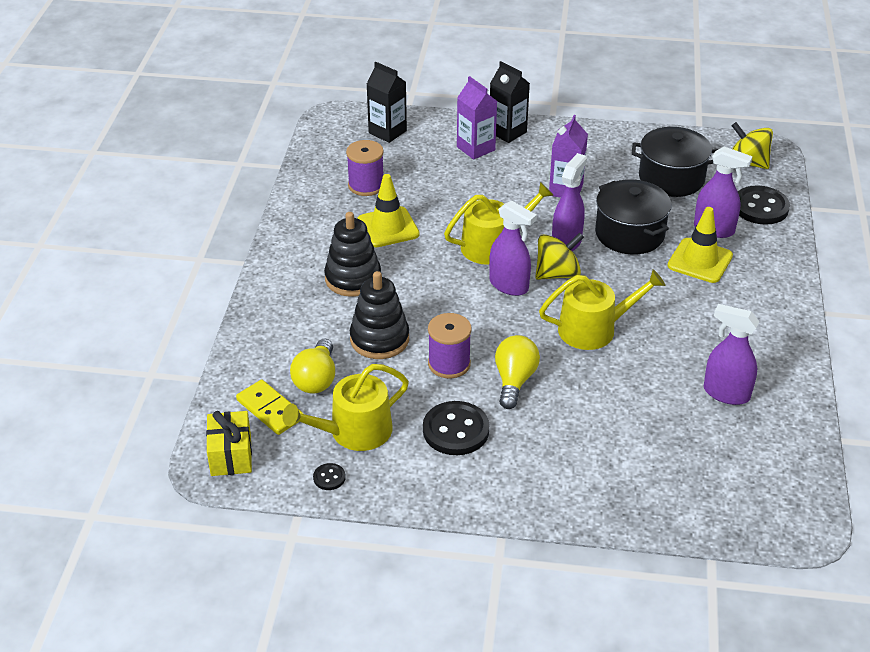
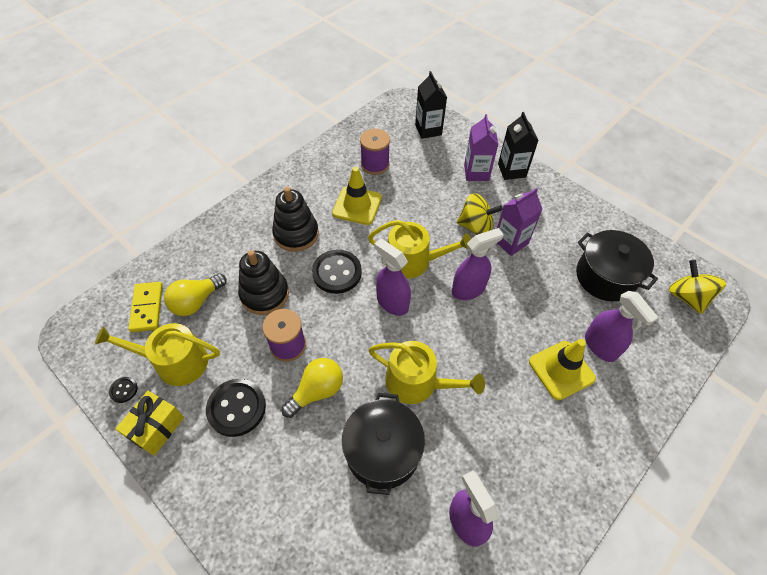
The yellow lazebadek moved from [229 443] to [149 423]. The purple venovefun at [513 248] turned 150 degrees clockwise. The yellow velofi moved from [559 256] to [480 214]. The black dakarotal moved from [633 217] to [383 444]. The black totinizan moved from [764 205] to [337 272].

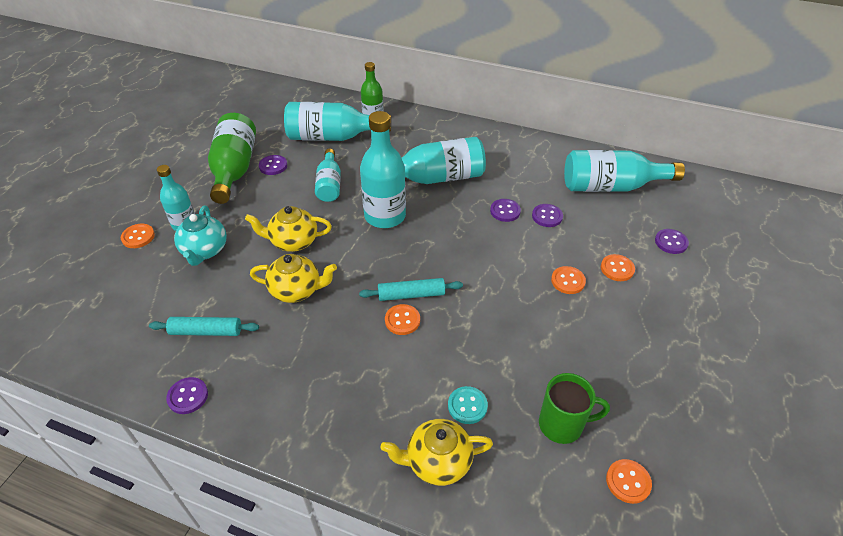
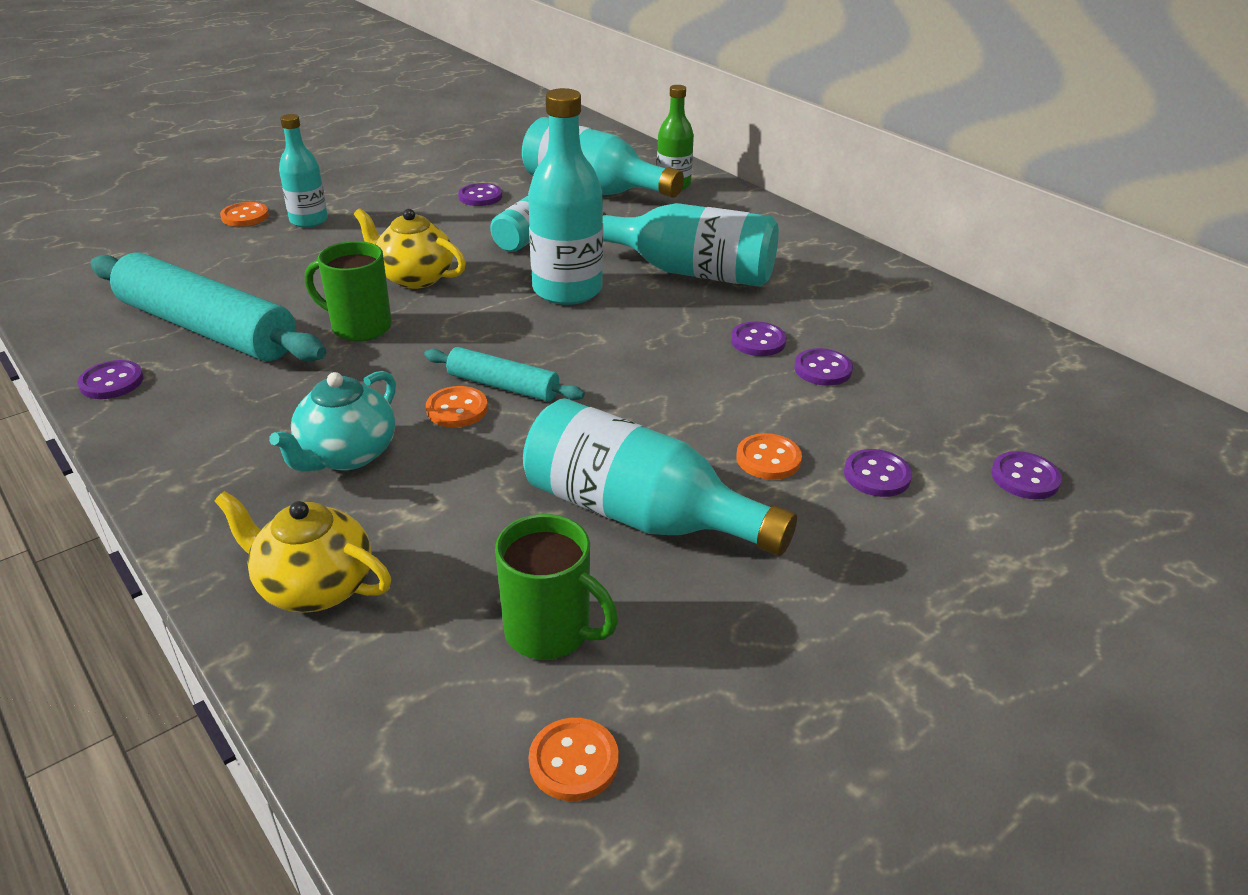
The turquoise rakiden at [204 326] changed to 1.98 times the size. The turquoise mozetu moved from [200 235] to [332 421]. The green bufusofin at [232 158] disappeared. The yellow mozetu at [293 278] was replaced by the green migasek at [348 291]. The turquoise totinizan at [468 405] disappeared. The turquoise bufusofin moved from [624 171] to [660 477]. The orange totinizan at [618 267] became the purple totinizan at [878 473].

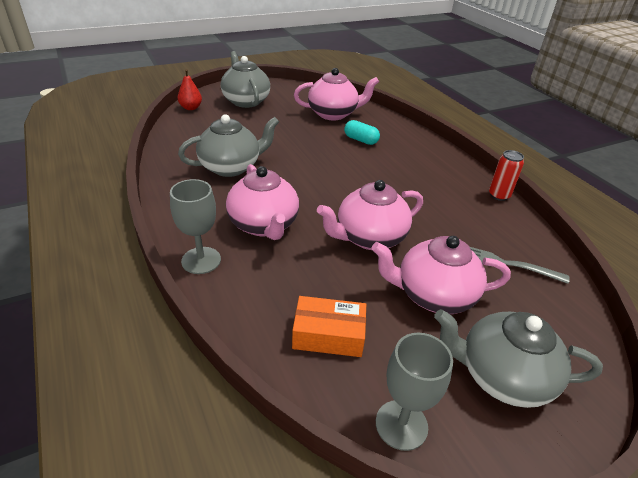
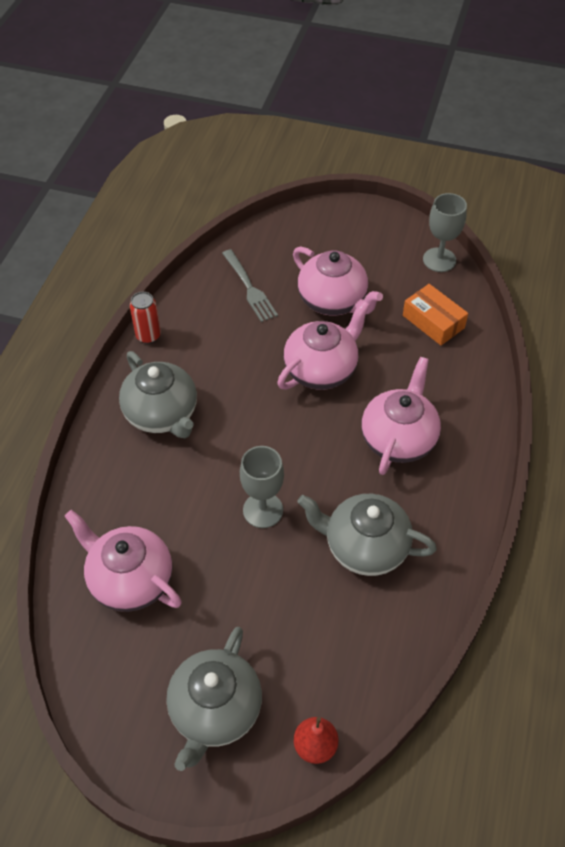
The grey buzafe moved from [195 226] to [262 487]. The pink mozetu at [370 215] turned 60 degrees counterclockwise. The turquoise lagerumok at [362 132] disappeared. The grey mozetu moved from [518 358] to [158 394].

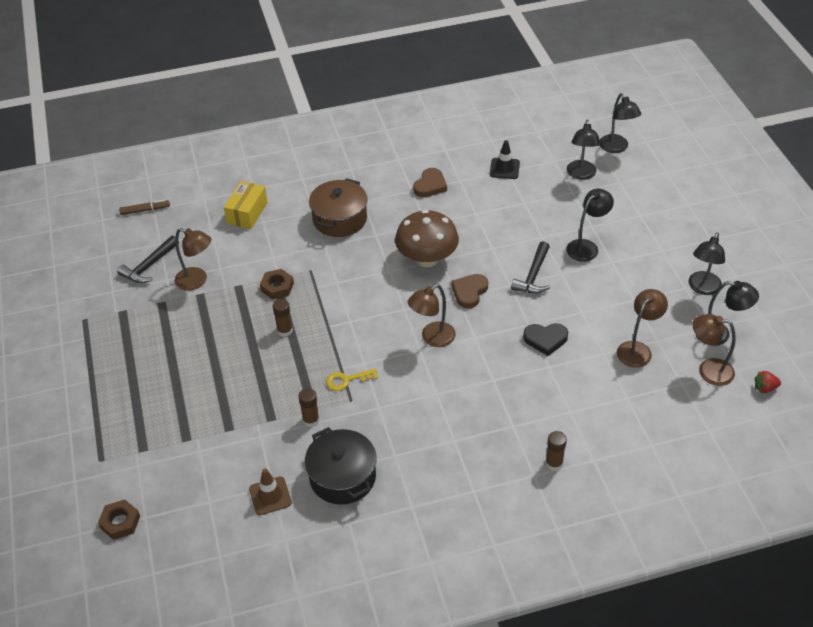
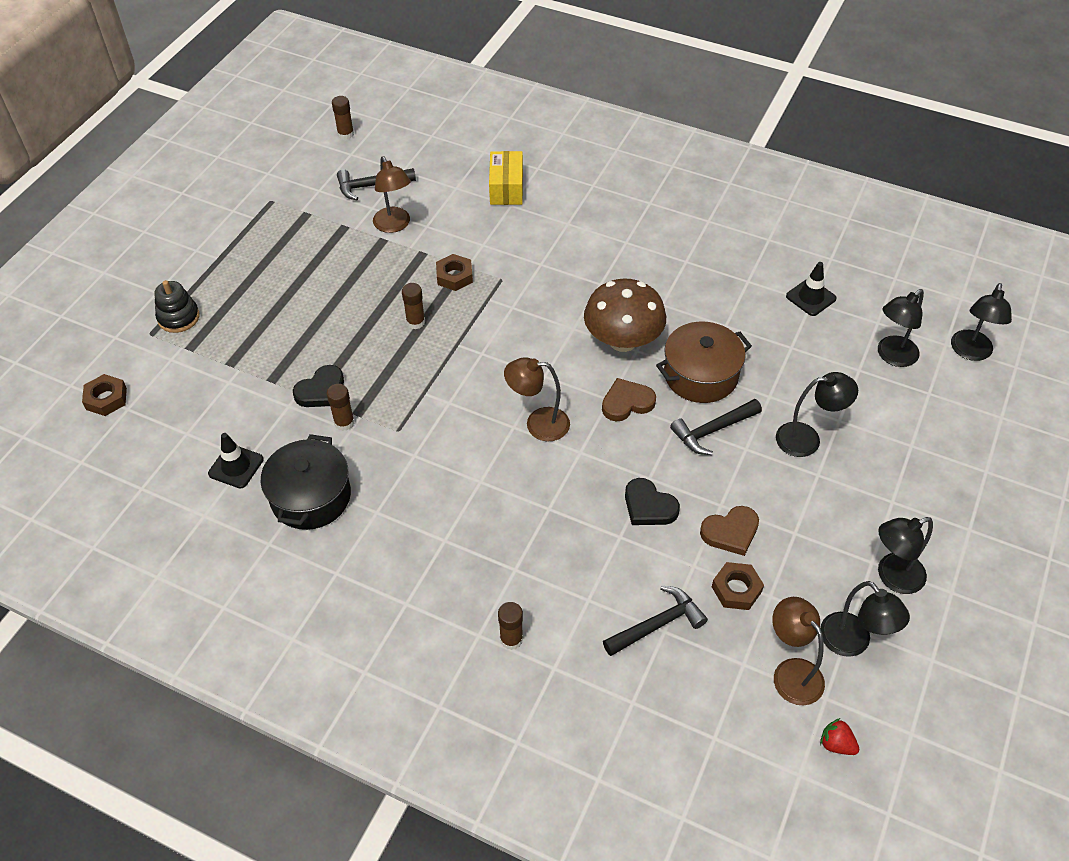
The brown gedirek at [144 207] disappeared. The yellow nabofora at [246 205] turned 60 degrees counterclockwise. The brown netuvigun at [270 492] became the black netuvigun at [235 461]. The brown dakarotal moved from [338 207] to [704 362]. The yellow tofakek at [352 380] disappeared. The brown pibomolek moved from [430 182] to [729 531]. The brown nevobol at [642 328] was replaced by the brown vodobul at [738 586]. The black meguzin at [177 306] appeared. The black pibomolek at [318 386] appeared. The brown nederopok at [343 118] appeared. The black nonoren at [655 621] appeared.

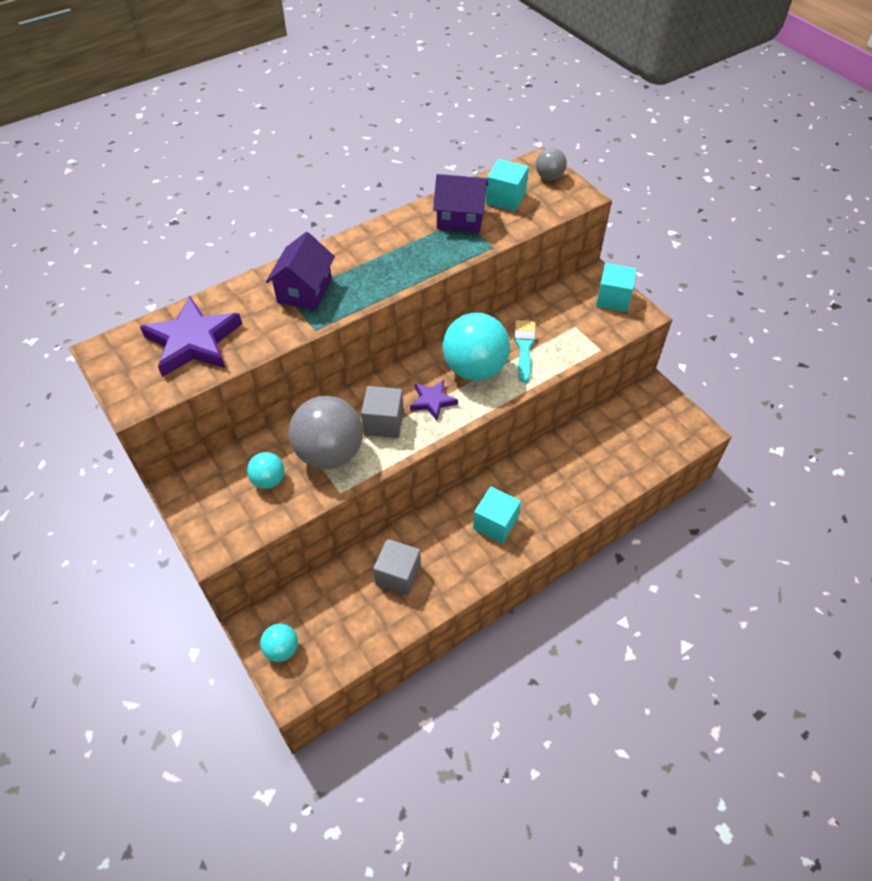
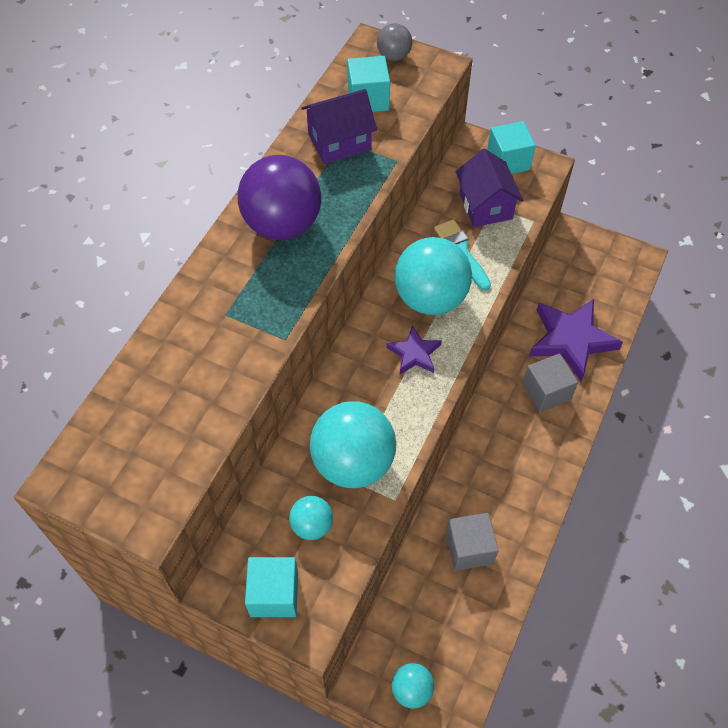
The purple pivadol moved from [191 336] to [576 340]. The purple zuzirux moved from [300 271] to [489 188]. The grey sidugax at [326 432] became the turquoise sidugax at [353 444]. The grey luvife moved from [382 412] to [550 382]. The turquoise luvife moved from [497 515] to [271 587]. The purple sidugax at [279 197] appeared.

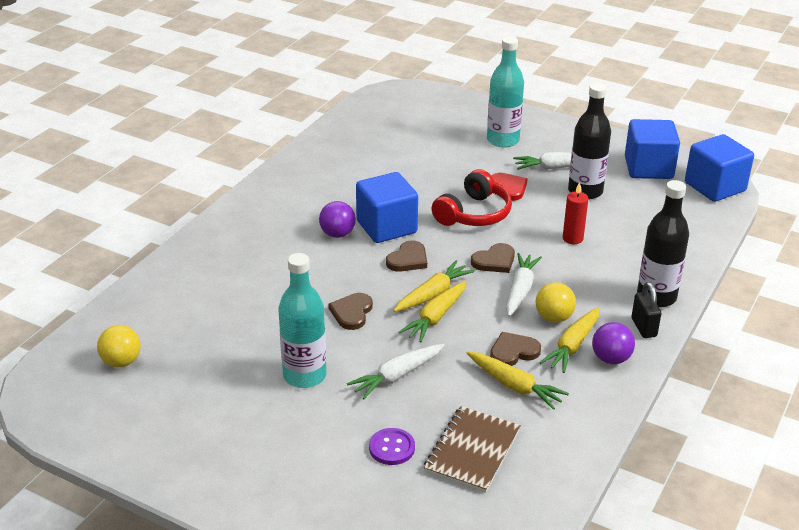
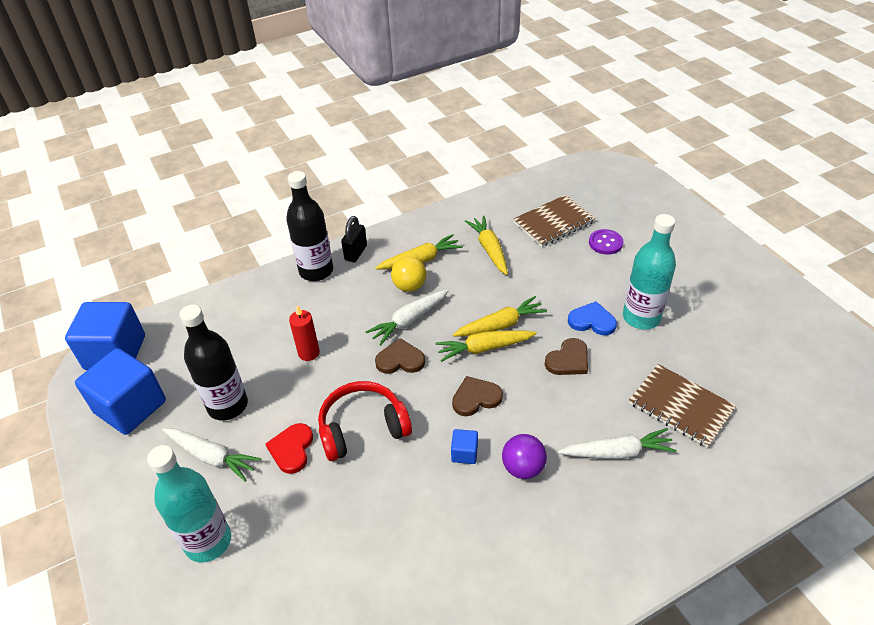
The yellow sidugax at [119 346] disappeared. The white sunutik moved from [396 371] to [617 443]. The blue luvife at [387 207] changed to 0.43 times the size. The brown pibomolek at [515 349] disappeared. The purple sidugax at [613 343] disappeared. The blue pibomolek at [592 318] appeared. The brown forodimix at [682 406] appeared.

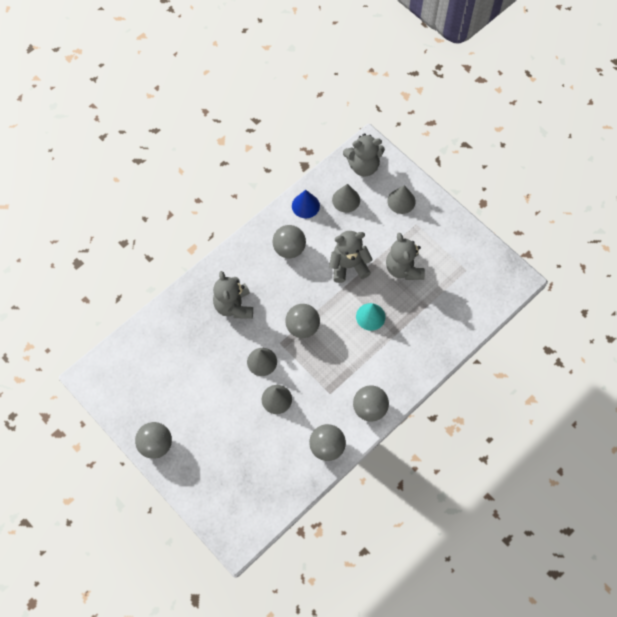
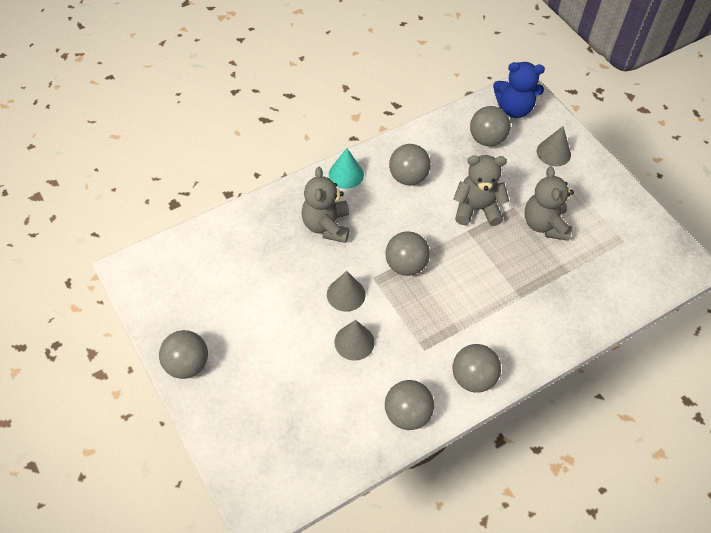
The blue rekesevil at [306 204] disappeared. The grey rekesevil at [346 198] was replaced by the grey sidugax at [490 126]. The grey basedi at [364 154] became the blue basedi at [519 90]. The turquoise rekesevil moved from [371 317] to [346 168].

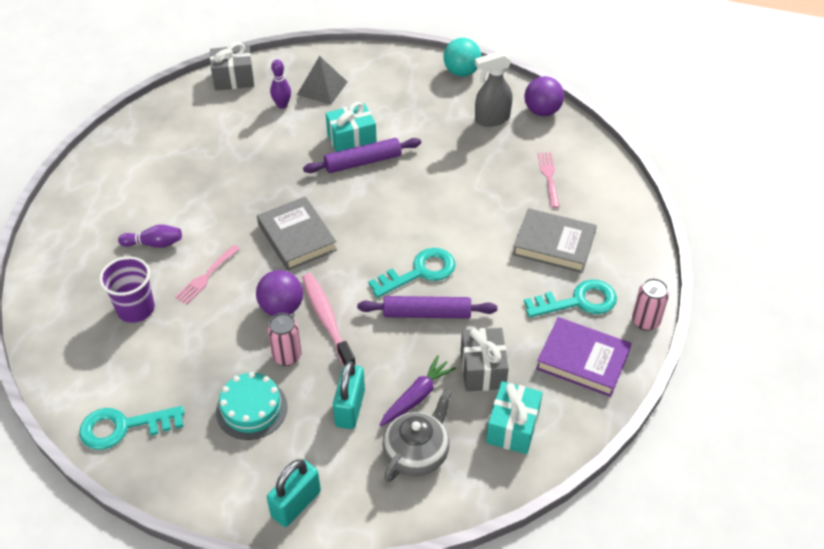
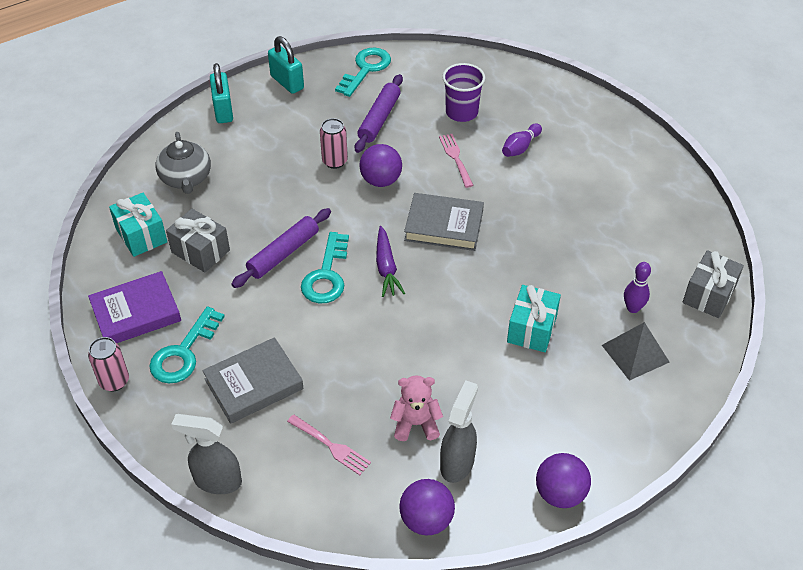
The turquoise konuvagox at [251 406] disappeared. The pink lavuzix at [329 319] disappeared. The purple rakiden moved from [362 155] to [379 113]. The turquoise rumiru moved from [349 395] to [286 65]. The purple sunutik moved from [418 390] to [390 261]. The turquoise sidugax at [462 57] became the purple sidugax at [563 480]. The grey venovefun at [206 454] appeared. The pink basedi at [416 408] appeared.

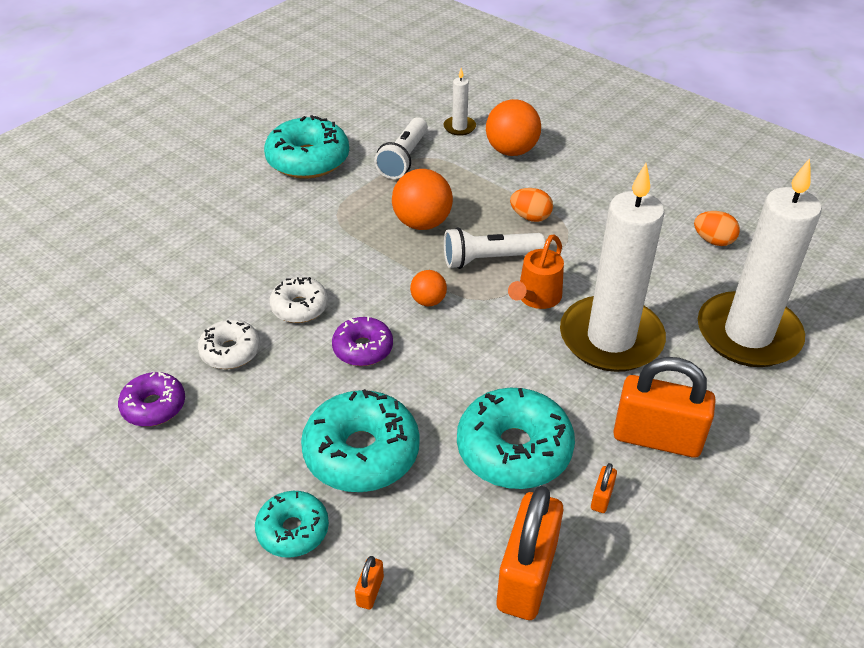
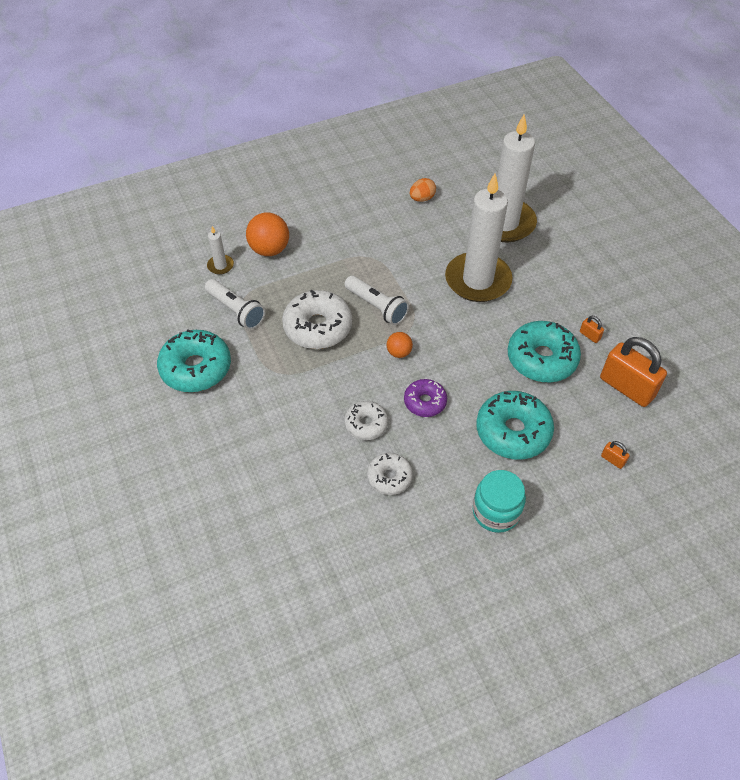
The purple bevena at [151 399] disappeared. The turquoise bevena at [292 524] disappeared. The orange sidugax at [422 199] was replaced by the white bevena at [317 319]. The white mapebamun at [494 248] turned 60 degrees counterclockwise. The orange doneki at [536 271] disappeared. The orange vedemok at [531 205] disappeared. The orange rumiru at [664 407] disappeared. The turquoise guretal at [499 501] appeared.

